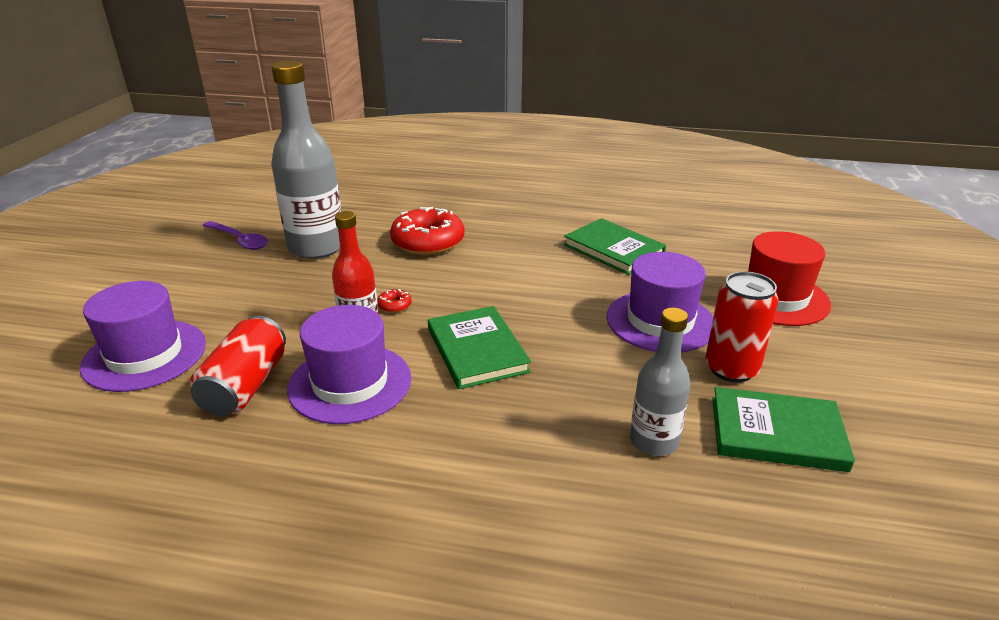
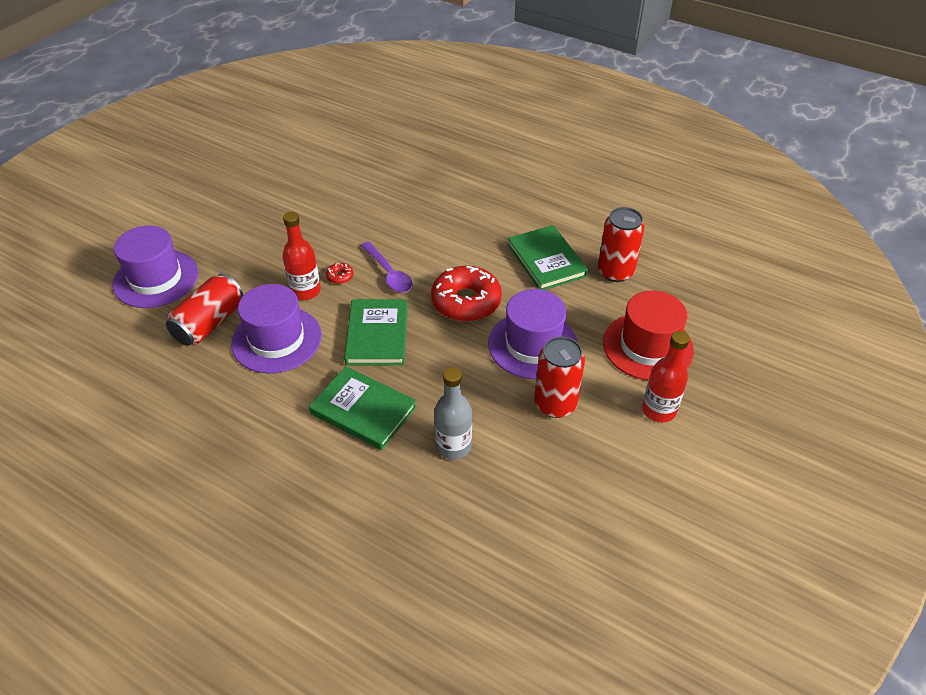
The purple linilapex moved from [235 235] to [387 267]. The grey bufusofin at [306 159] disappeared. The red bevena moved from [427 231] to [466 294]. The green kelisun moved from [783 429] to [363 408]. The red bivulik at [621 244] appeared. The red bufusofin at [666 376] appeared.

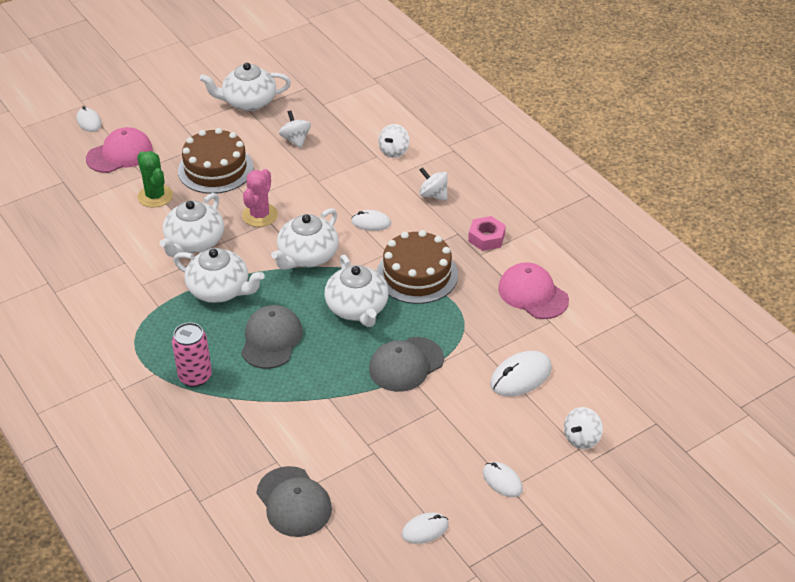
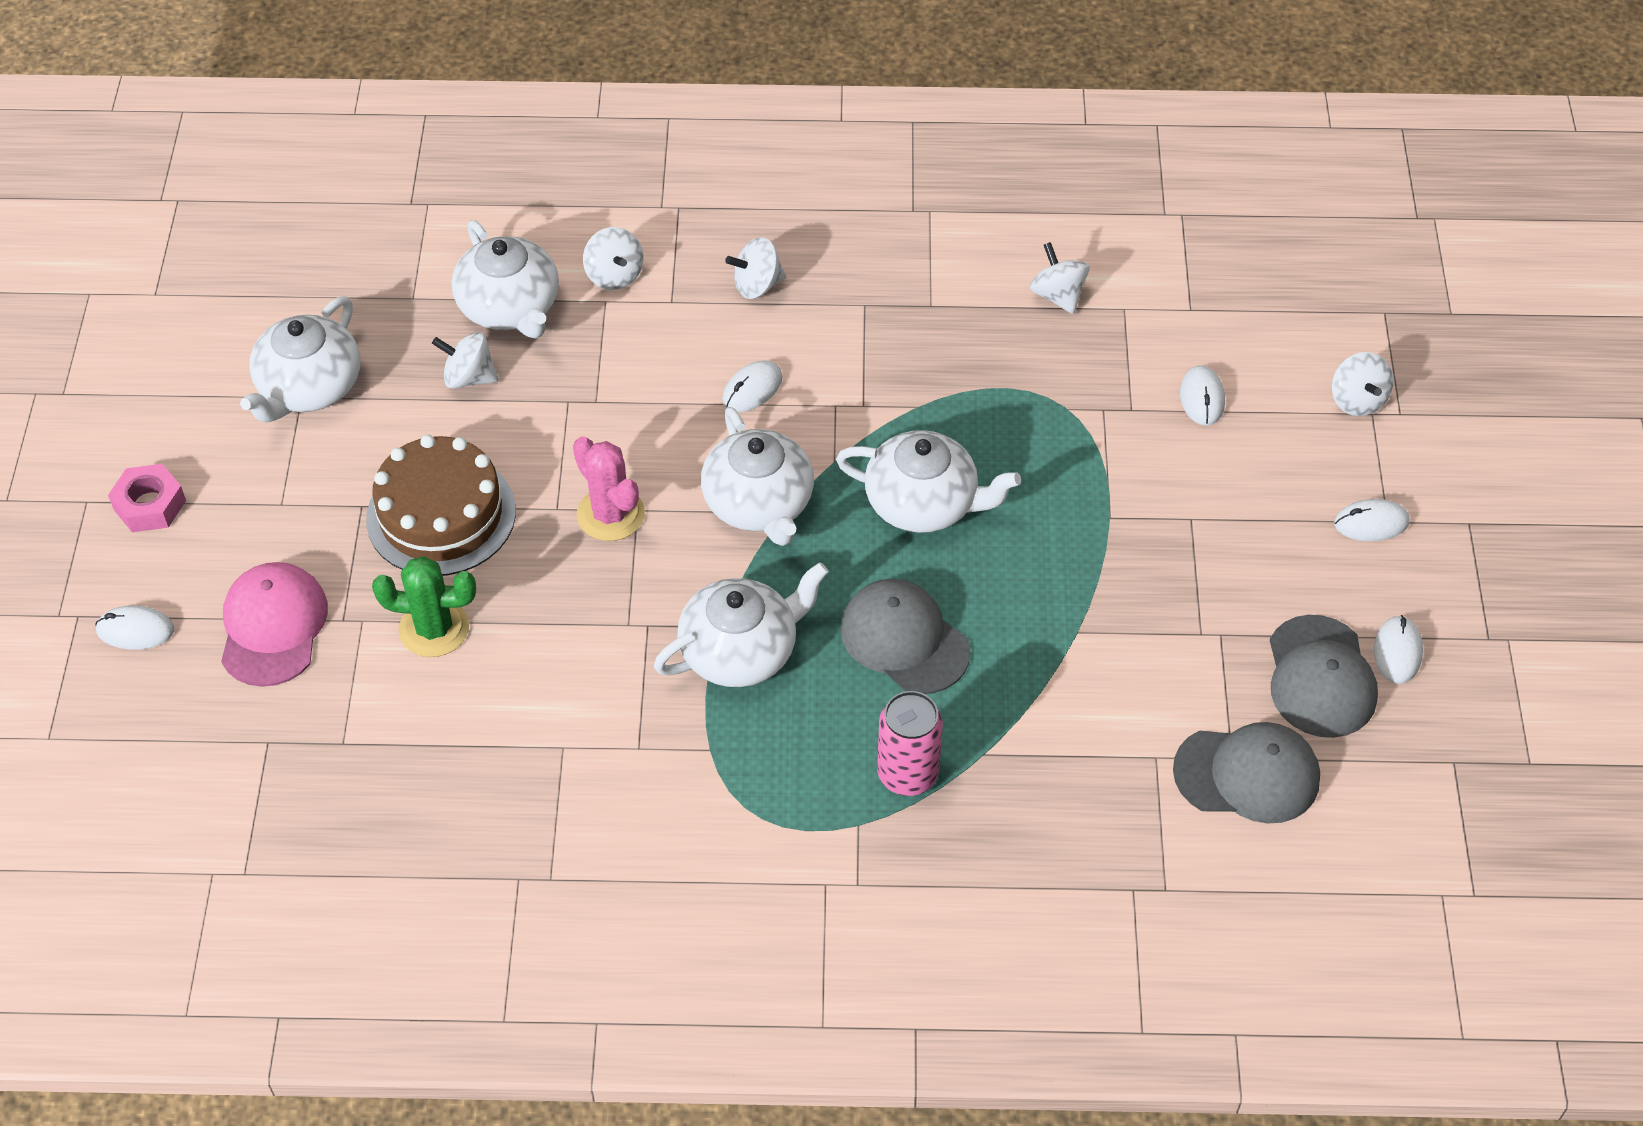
The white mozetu moved from [191 225] to [505 279]. The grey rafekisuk moved from [406 364] to [1324 676]. The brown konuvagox at [417 267] disappeared. The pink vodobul moved from [487 233] to [147 498]. The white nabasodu at [521 374] changed to 0.63 times the size. The pink rafekisuk at [533 290] was replaced by the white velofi at [1060 278].

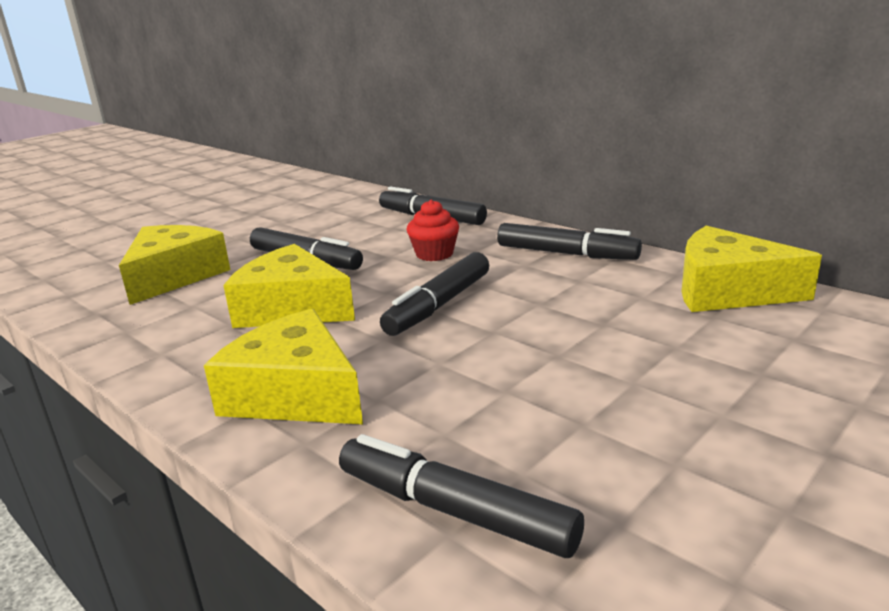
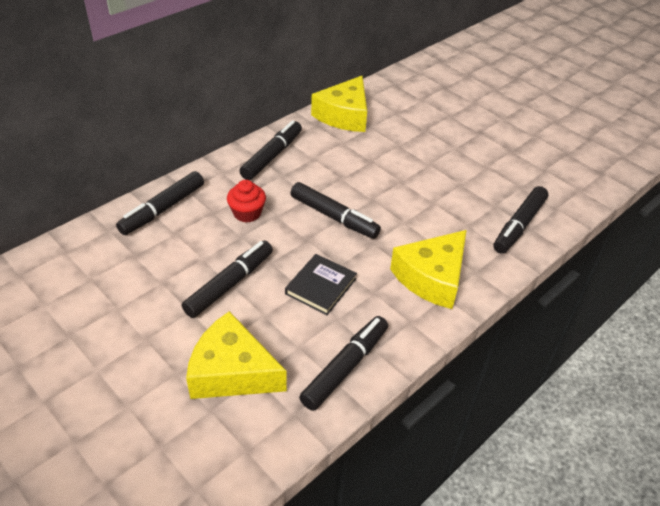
The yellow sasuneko at [289 286] was replaced by the black kelisun at [321 284]. The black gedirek at [343 363] appeared.

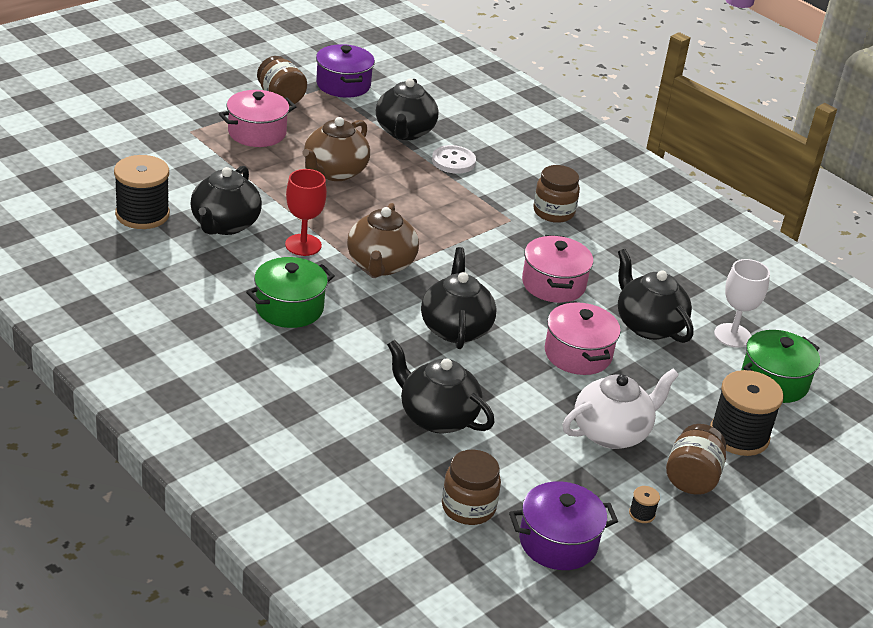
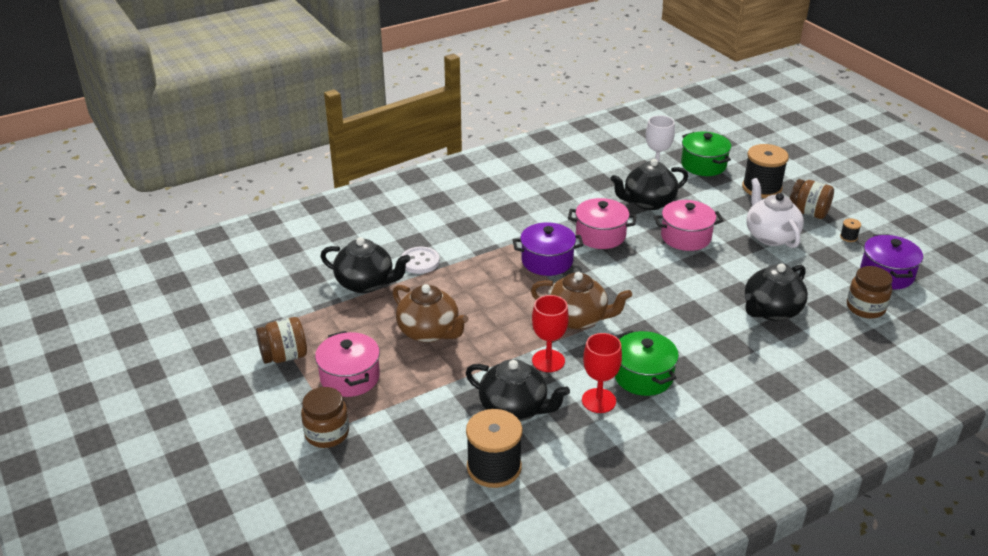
The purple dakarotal moved from [345 71] to [548 249]. The black mozetu at [459 298] disappeared. The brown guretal moved from [556 194] to [325 417]. The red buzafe at [602 373] appeared.

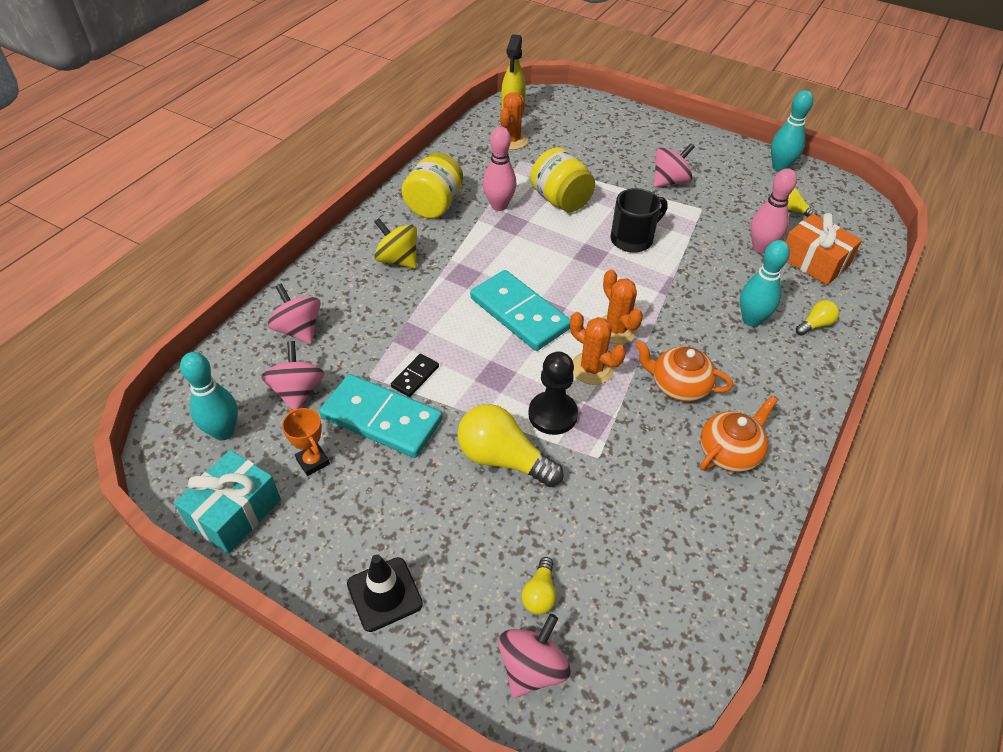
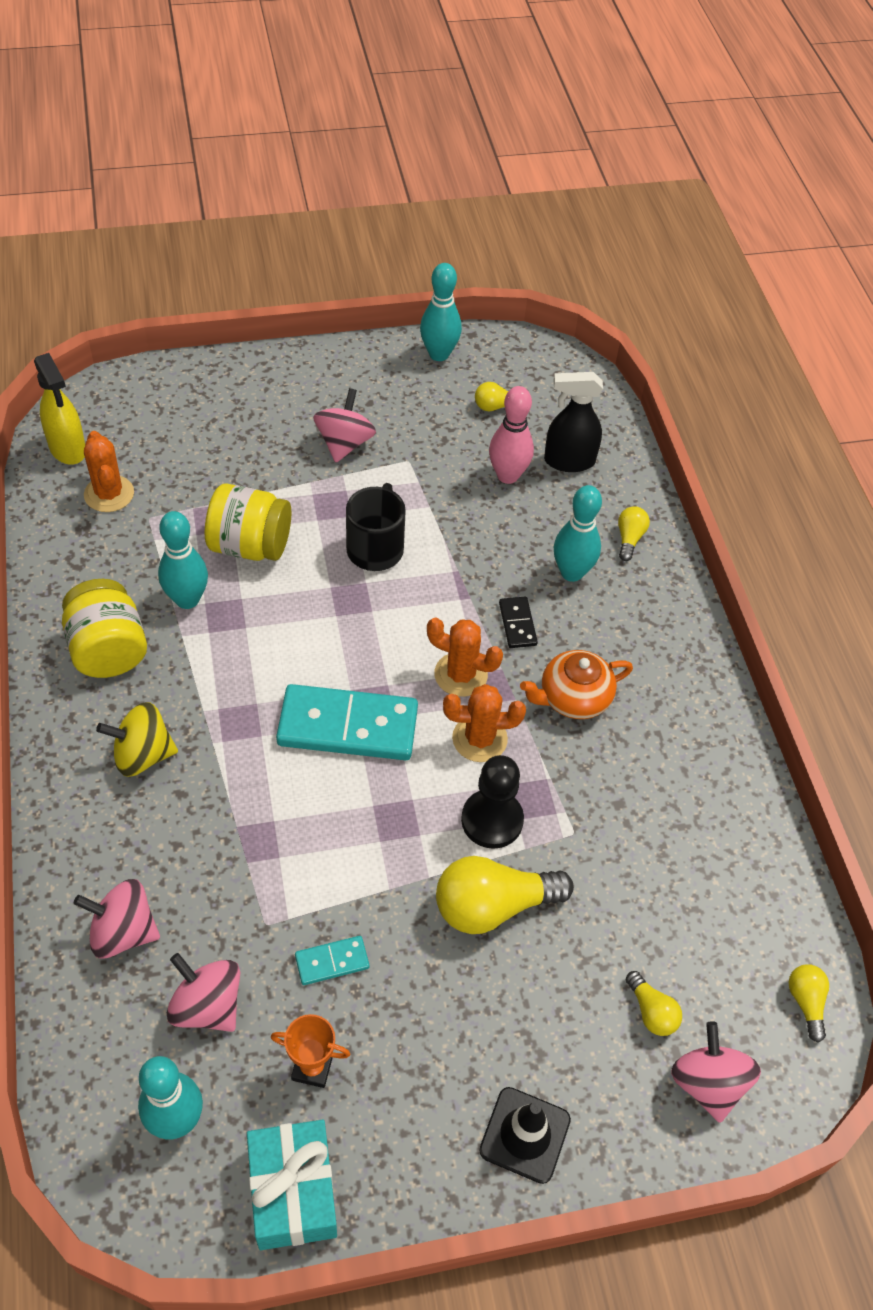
The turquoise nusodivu at [380 416] changed to 0.46 times the size. The black nusodivu moved from [415 375] to [518 622]. The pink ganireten at [499 169] became the turquoise ganireten at [183 560]. The orange mozetu at [739 434] disappeared. The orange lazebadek at [824 249] was replaced by the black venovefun at [573 422]. The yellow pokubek at [808 1003] appeared.

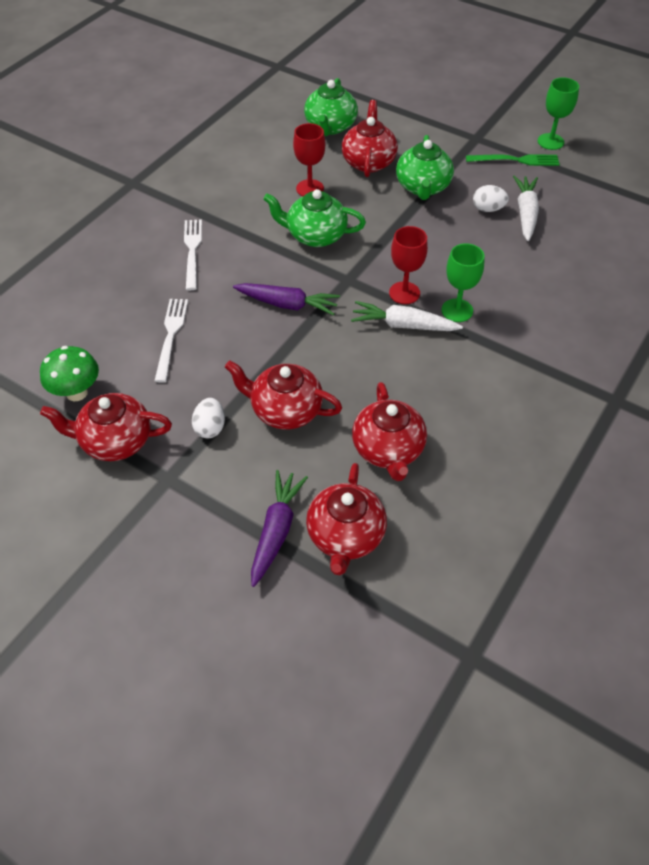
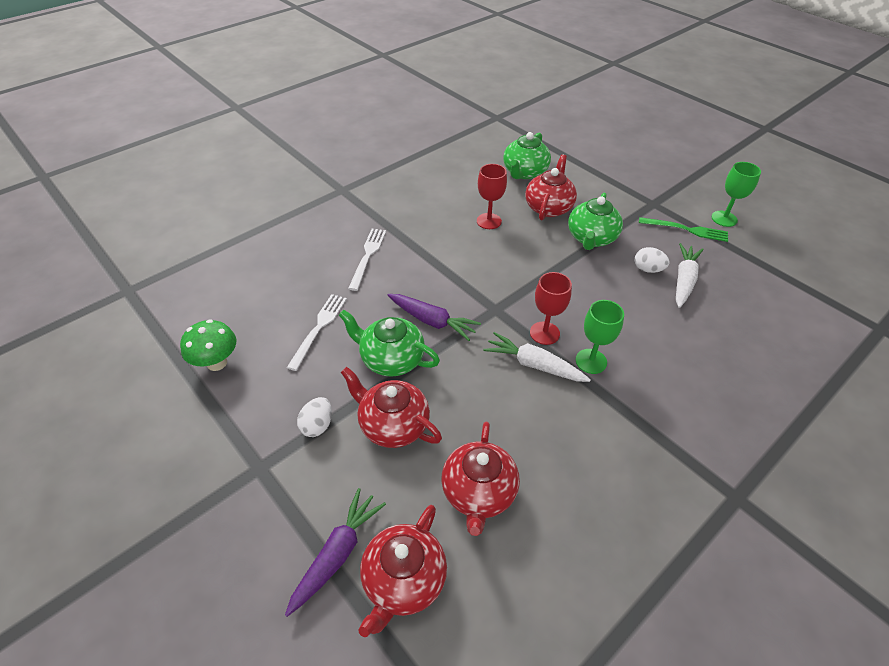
The red mozetu at [106 427] disappeared. The green mozetu moved from [314 218] to [389 343].

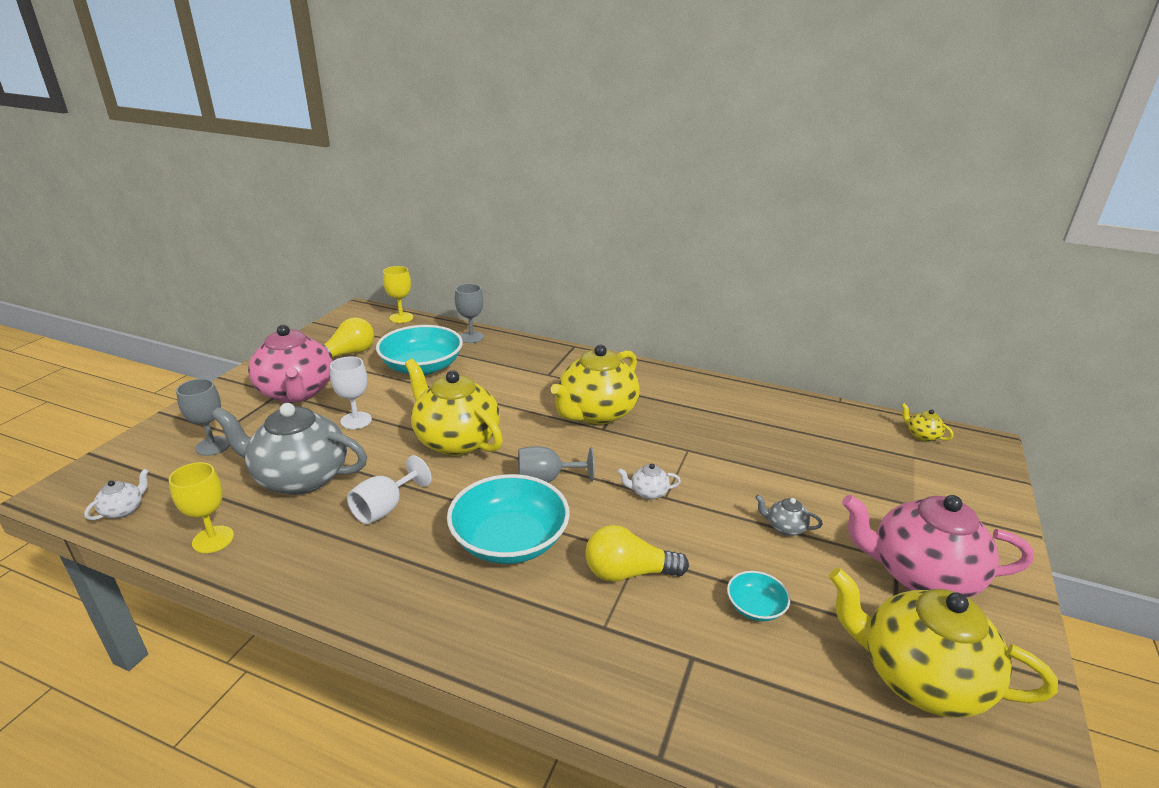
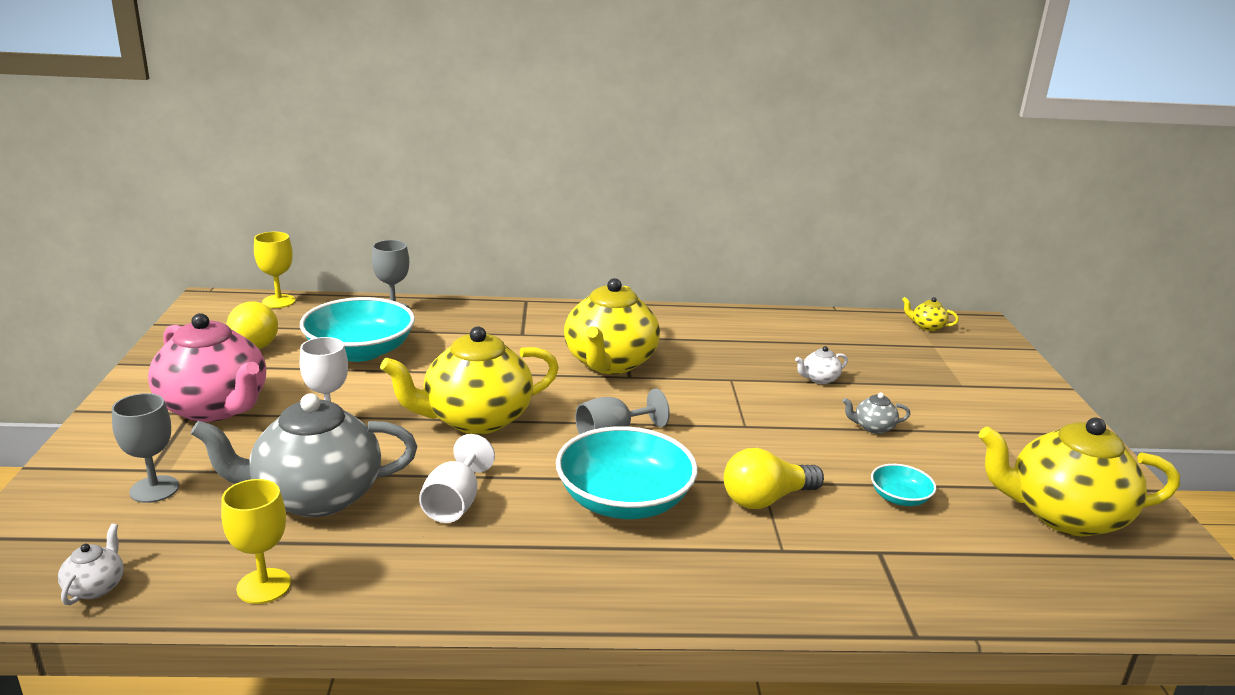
The yellow mozetu at [454 407] turned 45 degrees counterclockwise. The white mozetu moved from [649 482] to [821 365]. The pink mozetu at [938 546] disappeared.

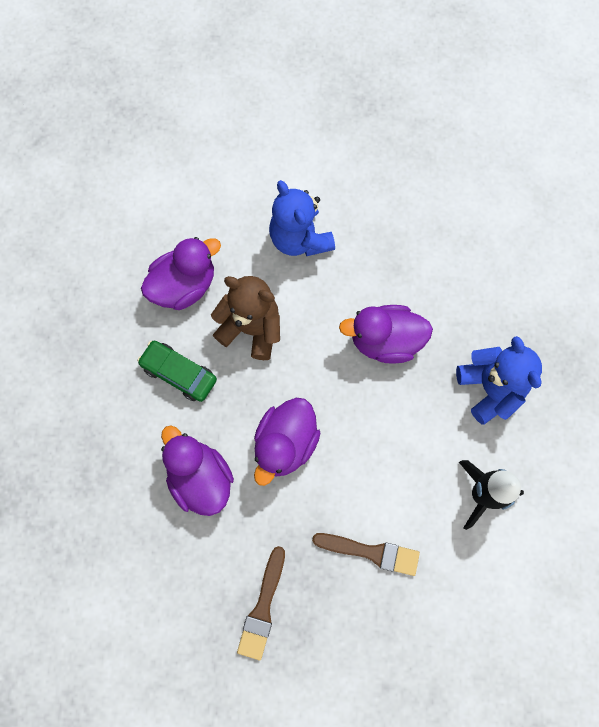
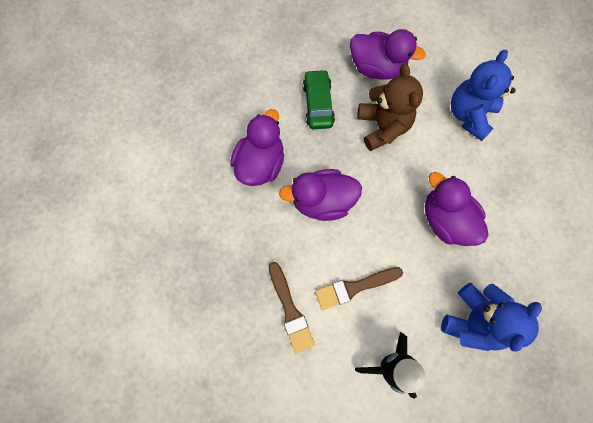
The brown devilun moved from [261 603] to [359 288].

